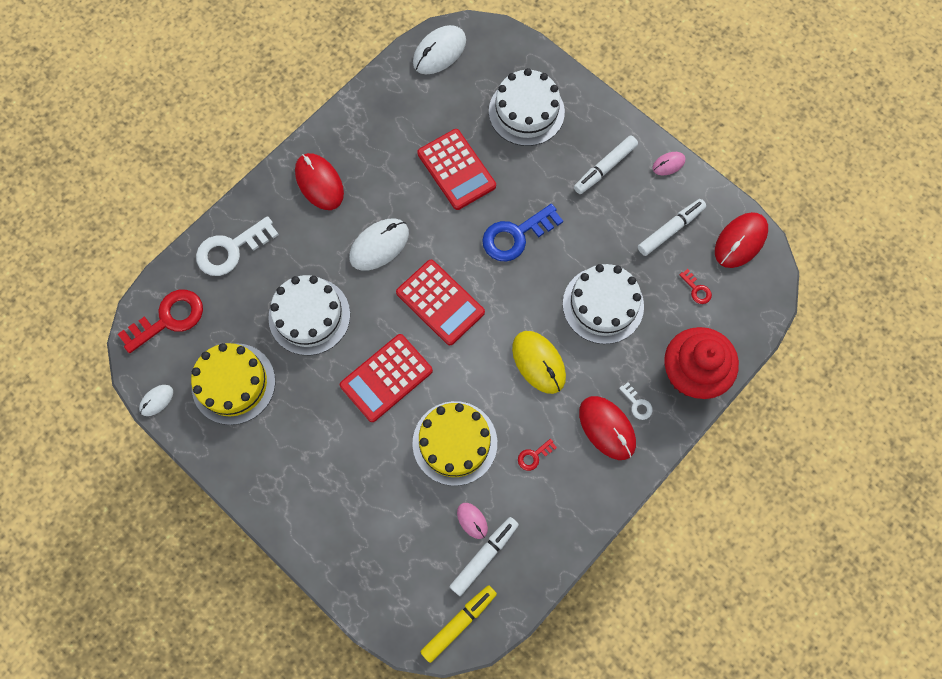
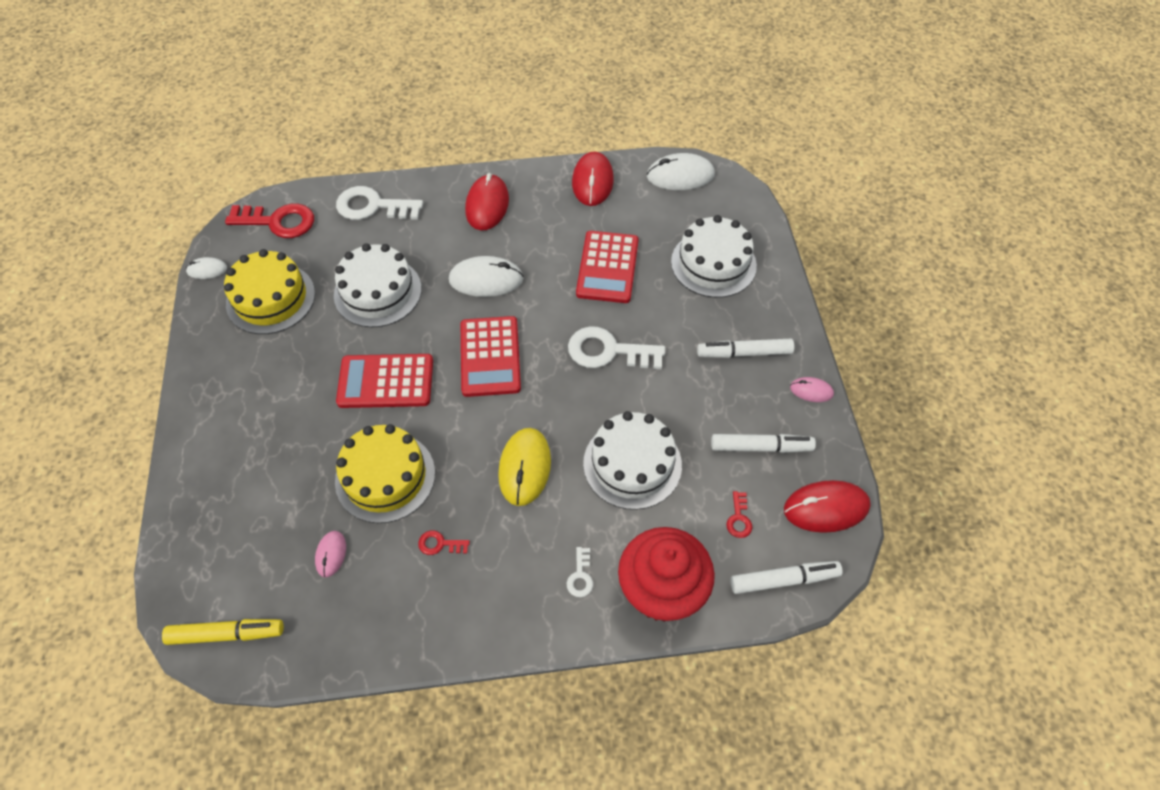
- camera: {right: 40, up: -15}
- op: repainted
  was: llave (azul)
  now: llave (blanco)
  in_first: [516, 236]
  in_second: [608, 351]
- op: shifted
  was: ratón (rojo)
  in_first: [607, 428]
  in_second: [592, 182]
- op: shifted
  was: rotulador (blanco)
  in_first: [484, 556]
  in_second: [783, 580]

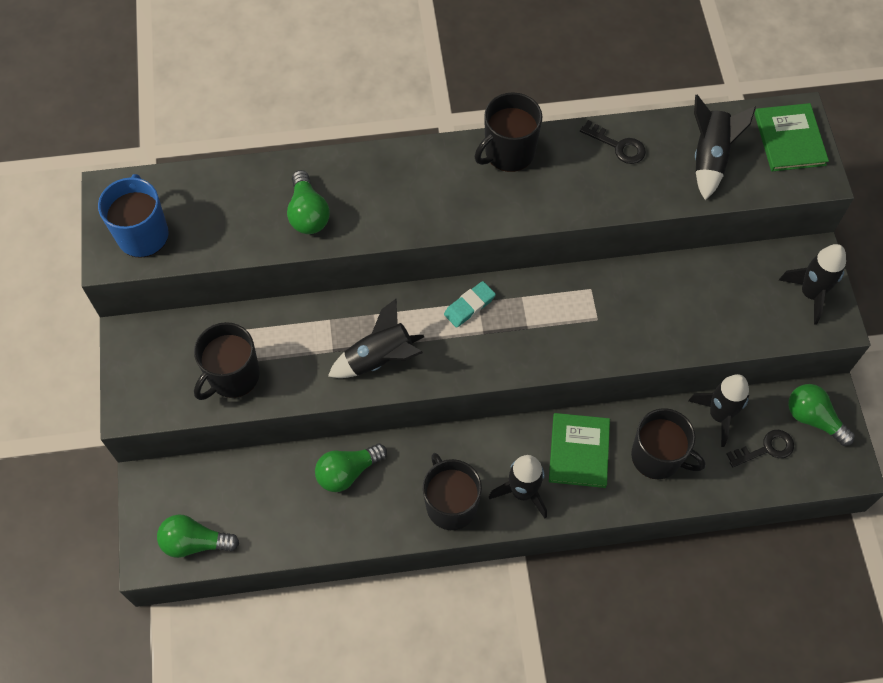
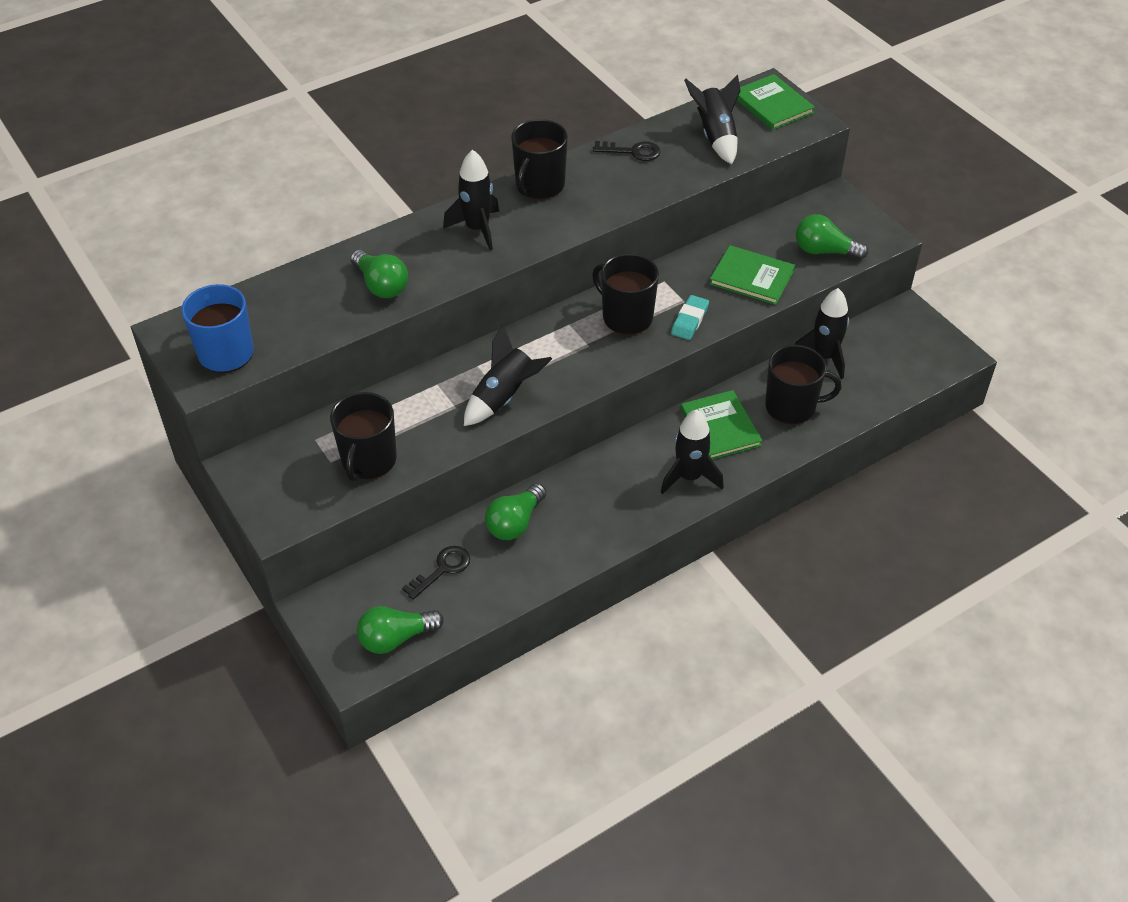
- camera: {right: -25, up: -15}
- op: shifted
  was: cohete (negro)
  in_first: [810, 294]
  in_second: [477, 229]
- op: shifted
  was: goma de borrar (turquesa)
  in_first: [469, 306]
  in_second: [689, 320]
- op: shifted
  was: bombilla (verde)
  in_first: [813, 418]
  in_second: [824, 251]
- op: shifted
  was: llave (negro)
  in_first: [766, 449]
  in_second: [442, 569]
- op: shifted
  was: taza (negro)
  in_first: [451, 504]
  in_second: [626, 316]
- op: new
  now: libro (verde)
  in_second: [752, 277]

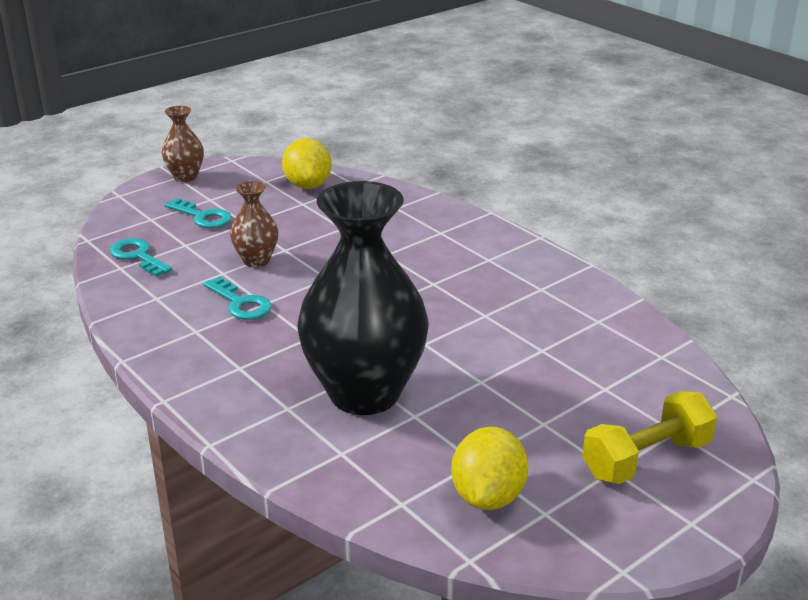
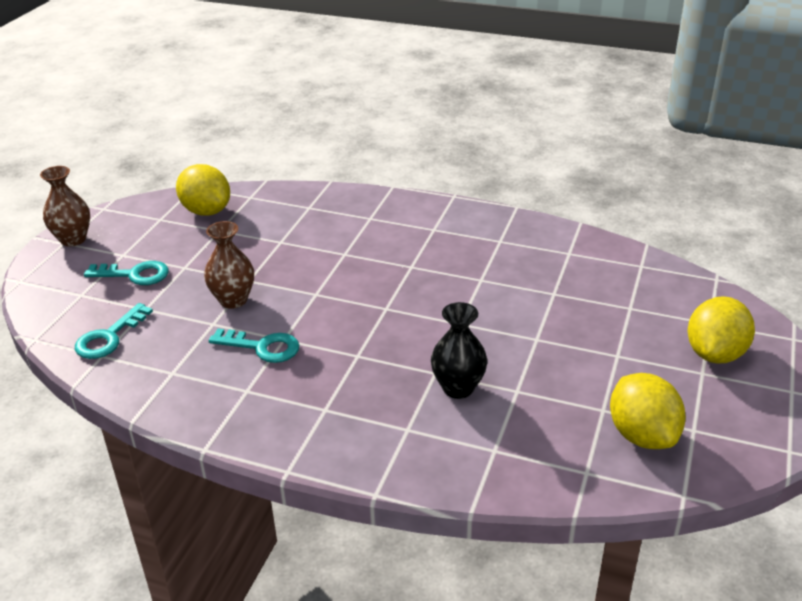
- camera: {right: -30, up: 5}
- op: scaled
  was: florero (negro)
  in_first: [364, 393]
  in_second: [458, 388]
  ratio: 0.45
- op: rotated
  was: llave (turquesa)
  in_first: [138, 256]
  in_second: [109, 337]
  clockwise: -75
- op: swapped
  was: mancuerna (amarillo)
  now: limón (amarillo)
  in_first: [646, 459]
  in_second: [715, 353]

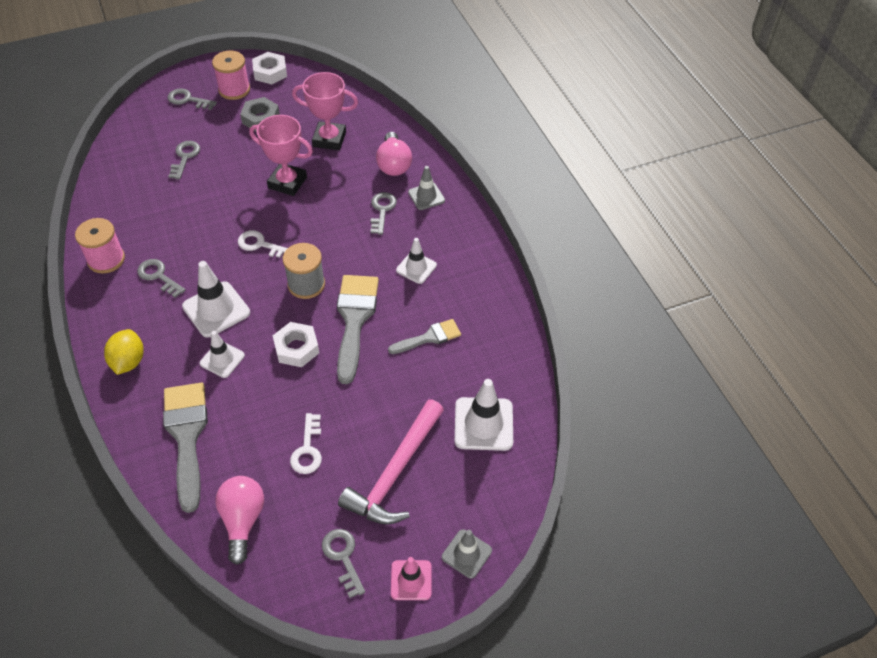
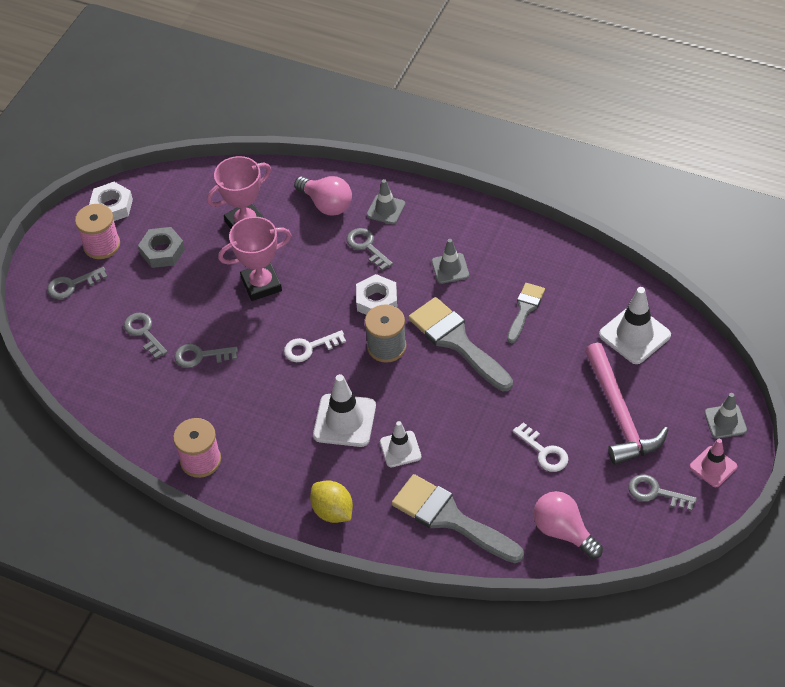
- camera: {right: -40, up: 0}
- op: repainted
  was: cono de tráfico (blanco)
  now: cono de tráfico (gris)
  in_first: [416, 268]
  in_second: [450, 268]
- op: shifted
  was: llave (gris)
  in_first: [158, 276]
  in_second: [200, 356]
- op: shifted
  was: tuerca (blanco)
  in_first: [296, 348]
  in_second: [377, 301]

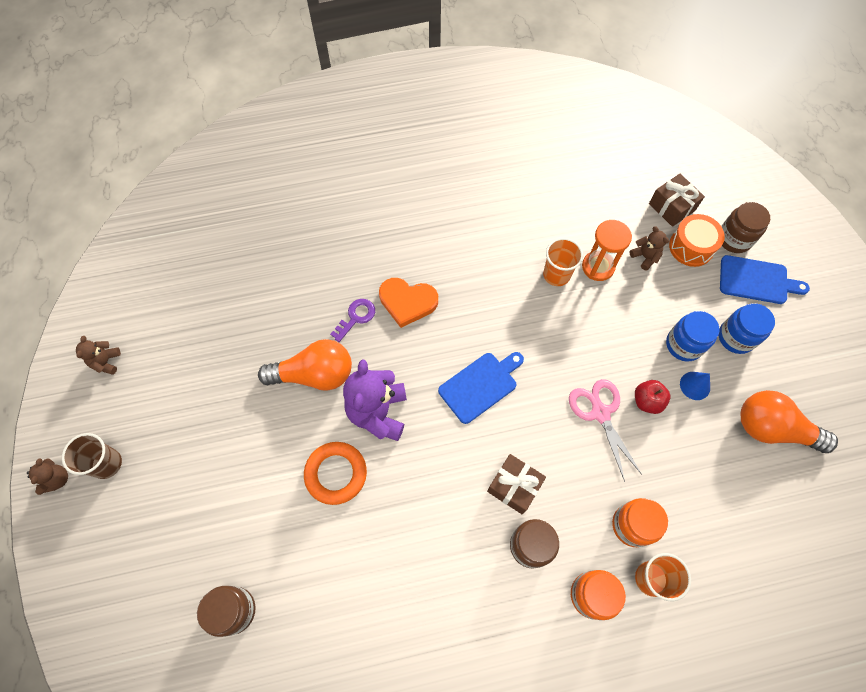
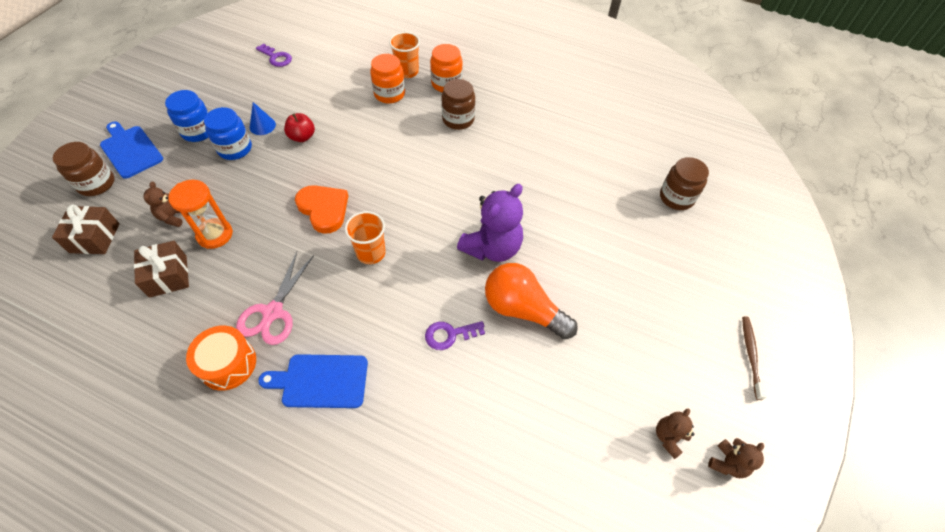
- camera: {right: -145, up: -10}
- op: shifted
  was: tambor (naranja)
  in_first: [691, 247]
  in_second: [228, 364]
- op: shifted
  was: vaso (naranja)
  in_first: [556, 275]
  in_second: [371, 253]
- op: shifted
  was: corazón (naranja)
  in_first: [407, 302]
  in_second: [324, 209]
- op: shifted
  was: tabla de cortar (azul)
  in_first: [480, 385]
  in_second: [321, 381]
- op: shifted
  was: tijeras (rosa)
  in_first: [600, 413]
  in_second: [273, 312]
- op: gone
  was: bombilla (naranja)
  in_first: [772, 429]
- op: swapped
  was: vaso (marrón)
  now: cepillo de dientes (marrón)
  in_first: [107, 463]
  in_second: [750, 355]
- op: gone
  was: anillo (naranja)
  in_first: [336, 474]
- op: shifted
  was: regalo (marrón)
  in_first: [514, 486]
  in_second: [168, 276]
- op: shifted
  was: osito (marrón)
  in_first: [57, 479]
  in_second: [669, 437]
- op: new
  now: llave (morado)
  in_second: [276, 58]

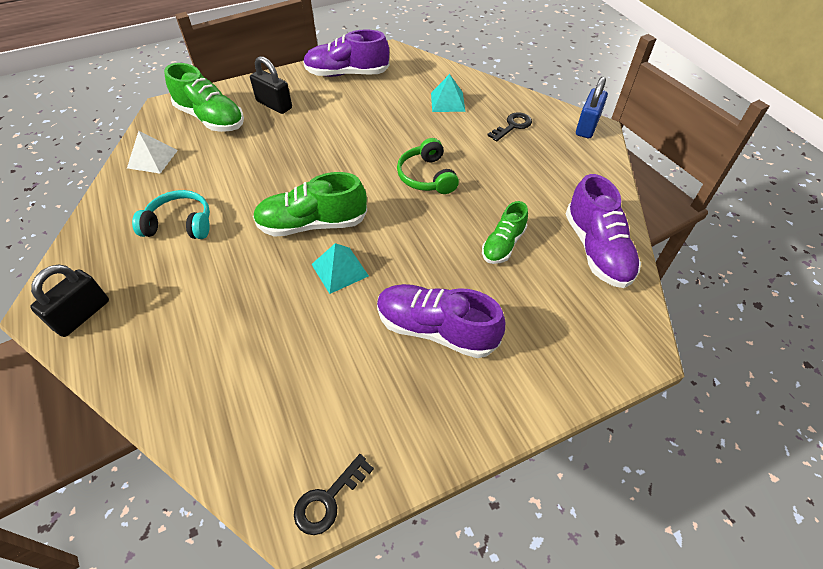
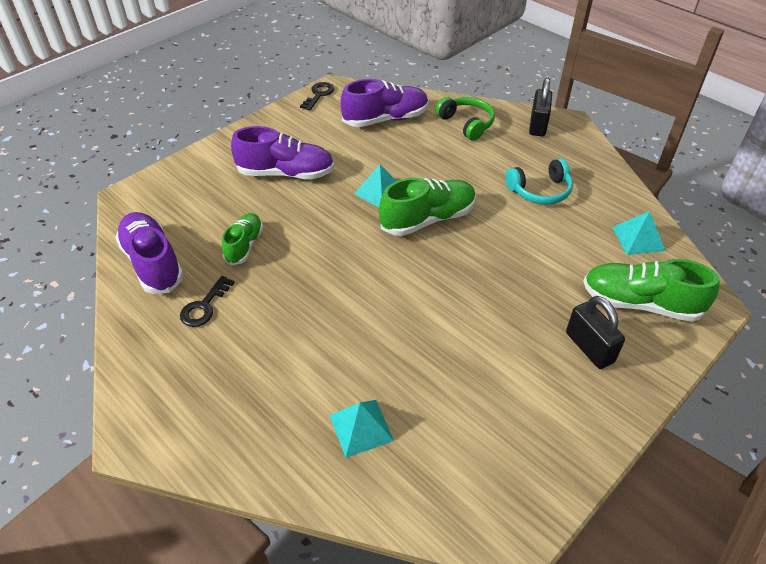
- camera: {right: 160, up: -5}
- op: shifted
  was: zapato (morado)
  in_first: [347, 74]
  in_second: [385, 119]
- op: rotated
  was: candado (negro)
  in_first: [274, 105]
  in_second: [589, 347]
  clockwise: 45
- op: gone
  was: candado (azul)
  in_first: [587, 126]
- op: shifted
  was: llave (negro)
  in_first: [512, 126]
  in_second: [204, 306]
- op: repainted
  was: pirámide (blanco)
  now: pirámide (turquesa)
  in_first: [152, 159]
  in_second: [638, 239]
- op: shifted
  was: auriculares (verde)
  in_first: [427, 176]
  in_second: [466, 124]

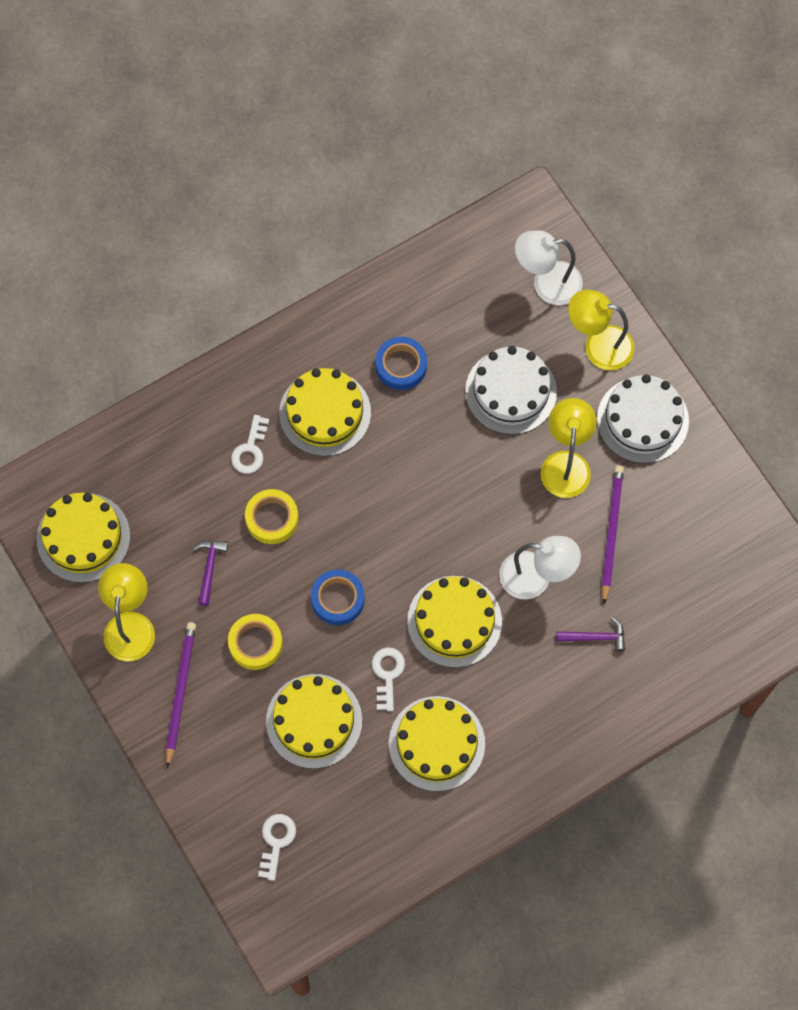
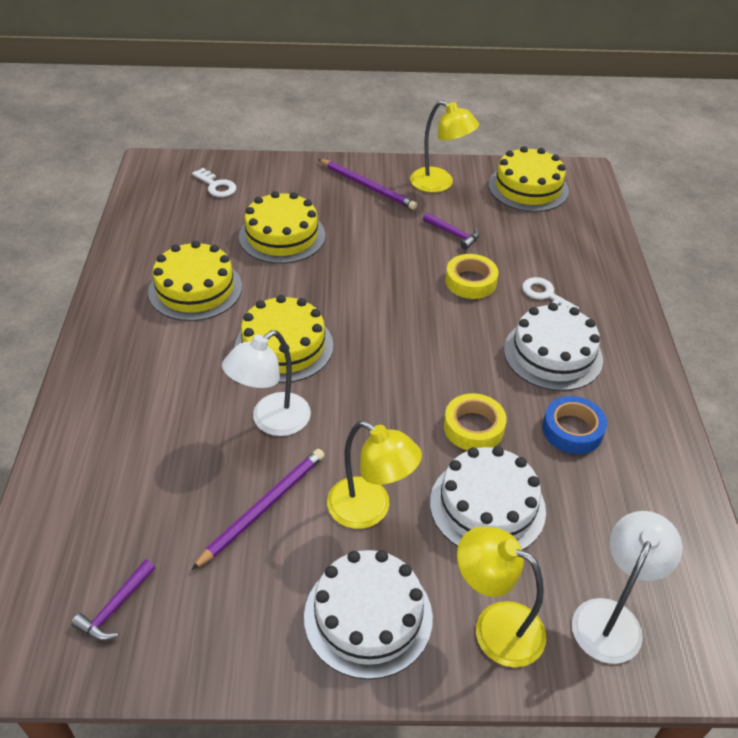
- camera: {right: 120, up: -25}
- op: rotated
  was: lámpara (amarillo)
  in_first: [598, 345]
  in_second: [495, 626]
  clockwise: -105
- op: repainted
  was: tarta (amarillo)
  now: tarta (blanco)
  in_first: [325, 413]
  in_second: [552, 354]
- op: rotated
  was: lápiz (morado)
  in_first: [611, 532]
  in_second: [263, 507]
  clockwise: -90
- op: gone
  was: cinta adhesiva (azul)
  in_first: [338, 599]
- op: shifted
  was: cinta adhesiva (amarillo)
  in_first: [255, 643]
  in_second: [473, 427]
- op: shifted
  was: martillo (morado)
  in_first: [595, 637]
  in_second: [115, 607]
- op: gone
  was: llave (blanco)
  in_first: [387, 674]

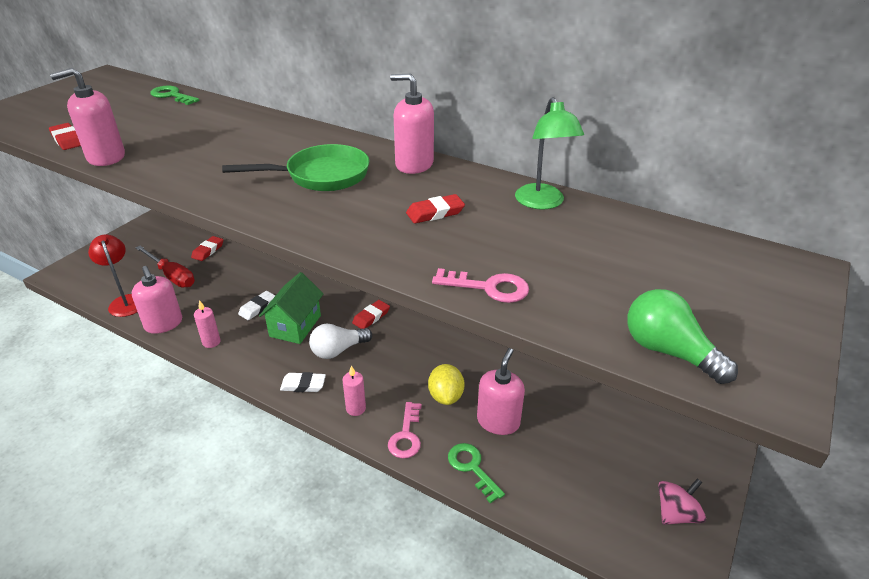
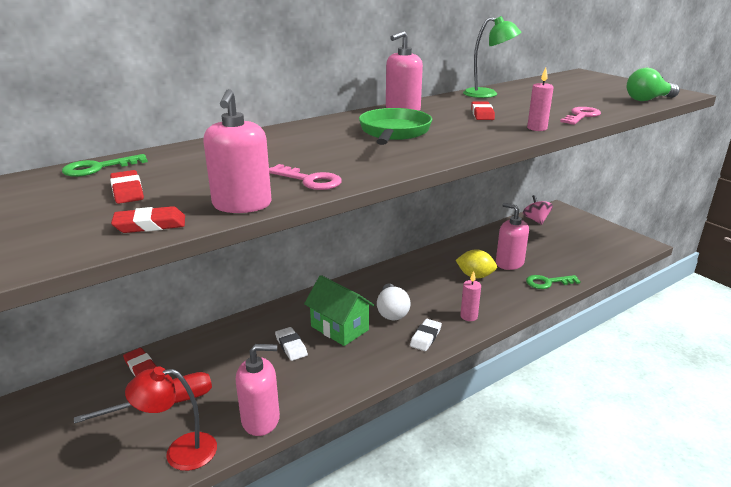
- camera: {right: -65, up: -10}
- op: shifted
  was: vela (rosa)
  in_first: [211, 342]
  in_second: [537, 128]
- op: shifted
  was: goma de borrar (rojo)
  in_first: [371, 317]
  in_second: [127, 191]
- op: shifted
  was: llave (rosa)
  in_first: [406, 435]
  in_second: [309, 180]
- op: shifted
  was: peonza (rosa)
  in_first: [676, 513]
  in_second: [536, 220]

